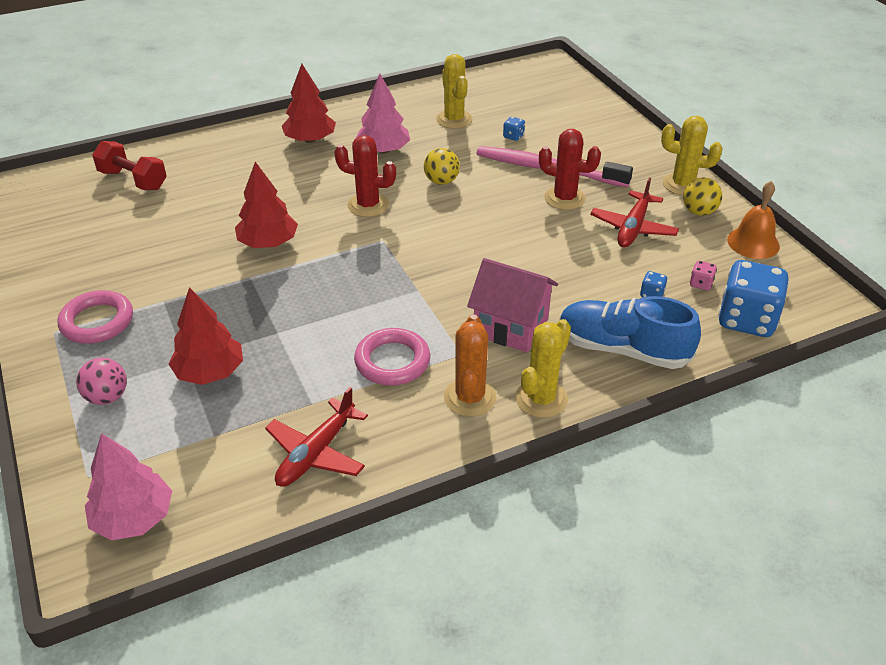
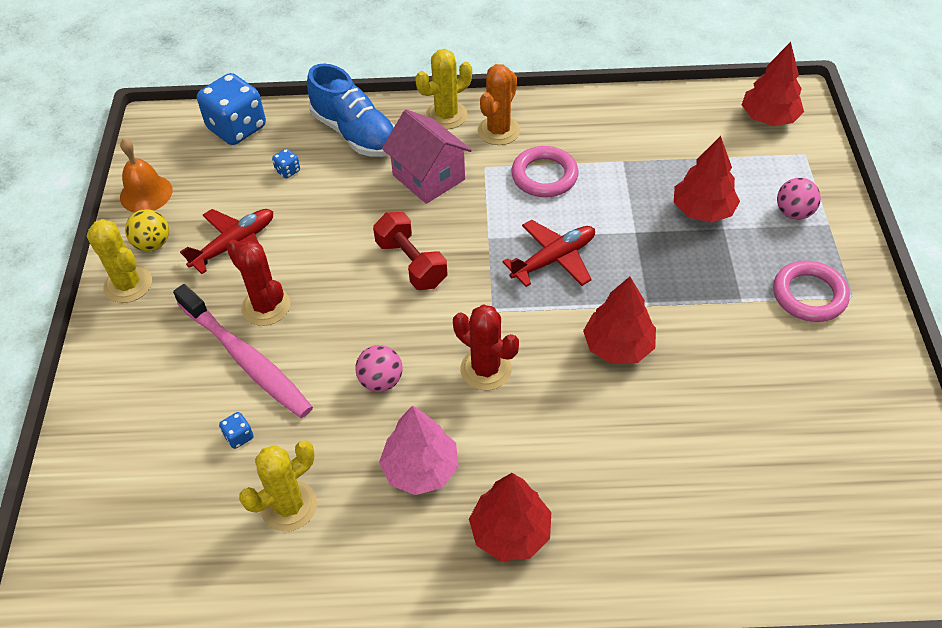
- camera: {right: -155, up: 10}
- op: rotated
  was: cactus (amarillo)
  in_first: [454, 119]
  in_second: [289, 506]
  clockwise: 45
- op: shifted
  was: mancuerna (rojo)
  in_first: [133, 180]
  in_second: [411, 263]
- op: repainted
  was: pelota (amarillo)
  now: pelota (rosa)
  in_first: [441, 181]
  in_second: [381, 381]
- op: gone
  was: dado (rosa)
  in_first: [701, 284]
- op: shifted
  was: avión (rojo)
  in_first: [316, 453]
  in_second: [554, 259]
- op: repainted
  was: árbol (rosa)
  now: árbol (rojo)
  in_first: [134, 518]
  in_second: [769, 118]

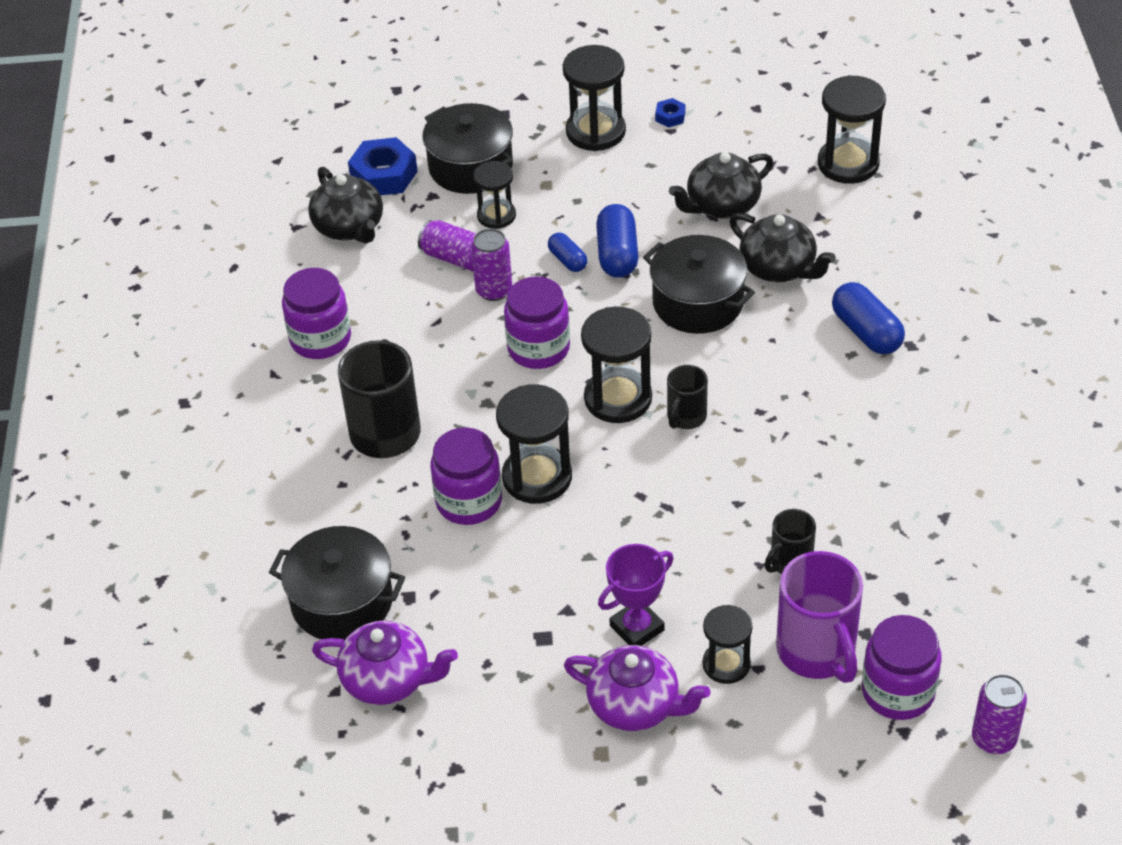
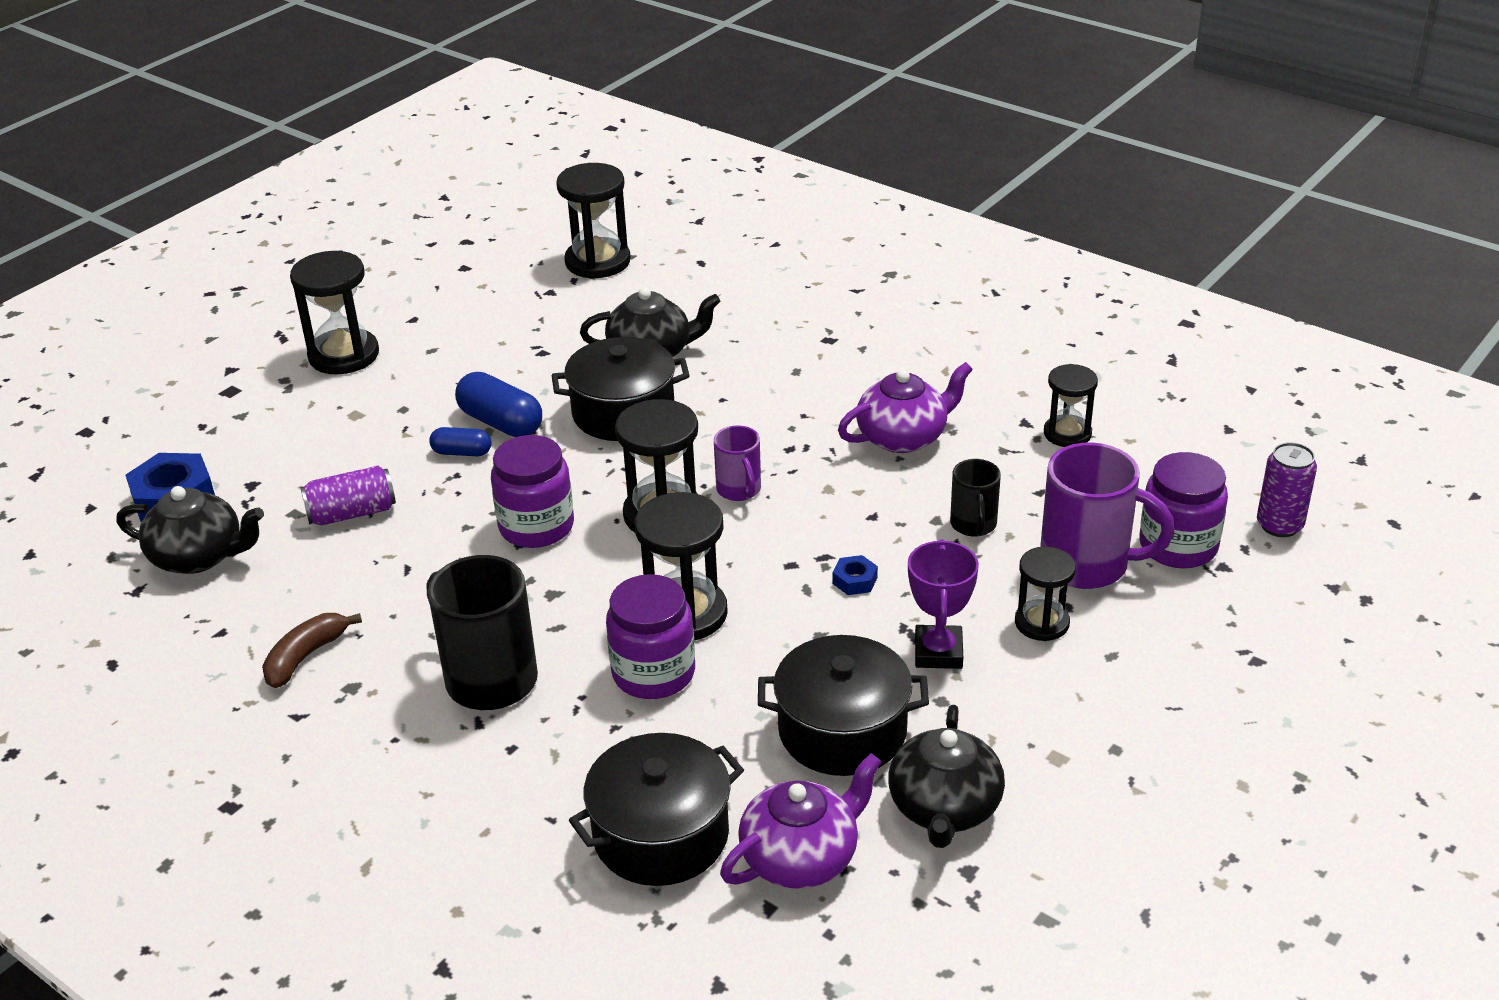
- camera: {right: -50, up: -10}
- op: shifted
  was: tuerca (azul)
  in_first: [670, 116]
  in_second: [855, 580]
- op: shifted
  was: olla (negro)
  in_first: [471, 167]
  in_second: [842, 731]
- op: shifted
  was: tetera (negro)
  in_first: [722, 205]
  in_second: [944, 808]
- op: shifted
  was: reloj de arena (negro)
  in_first: [496, 215]
  in_second: [1067, 433]
- op: gone
  was: lata (morado)
  in_first: [494, 290]
- op: swapped
  was: tarro (morado)
  now: plátano (marrón)
  in_first: [320, 339]
  in_second: [306, 656]
- op: gone
  was: cápsula (azul)
  in_first: [866, 332]
- op: repainted
  was: taza (negro)
  now: taza (morado)
  in_first: [686, 417]
  in_second: [739, 490]
- op: shifted
  was: tetera (morado)
  in_first: [635, 705]
  in_second: [903, 437]

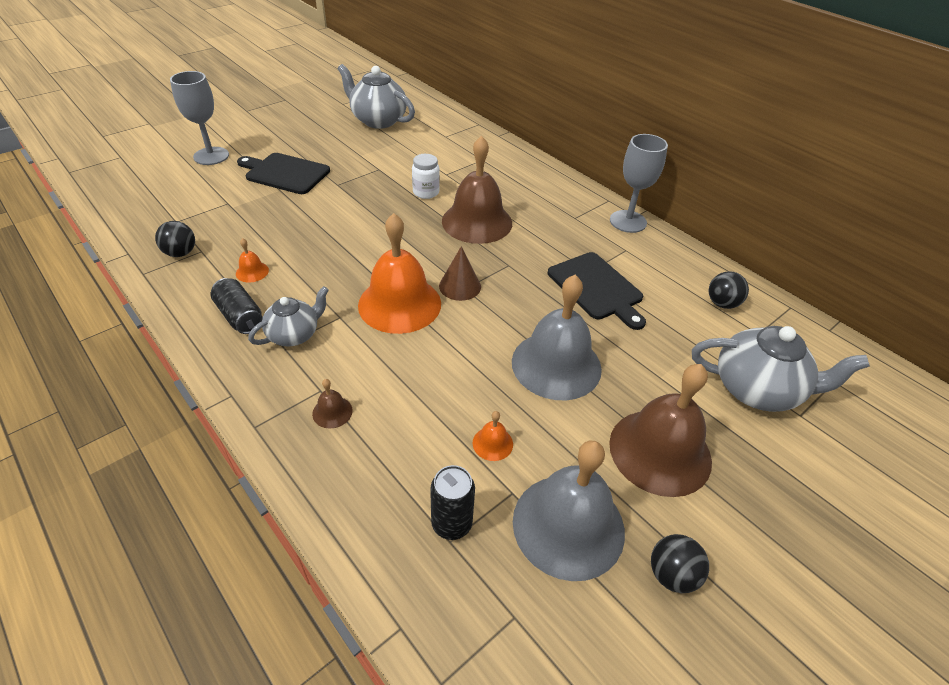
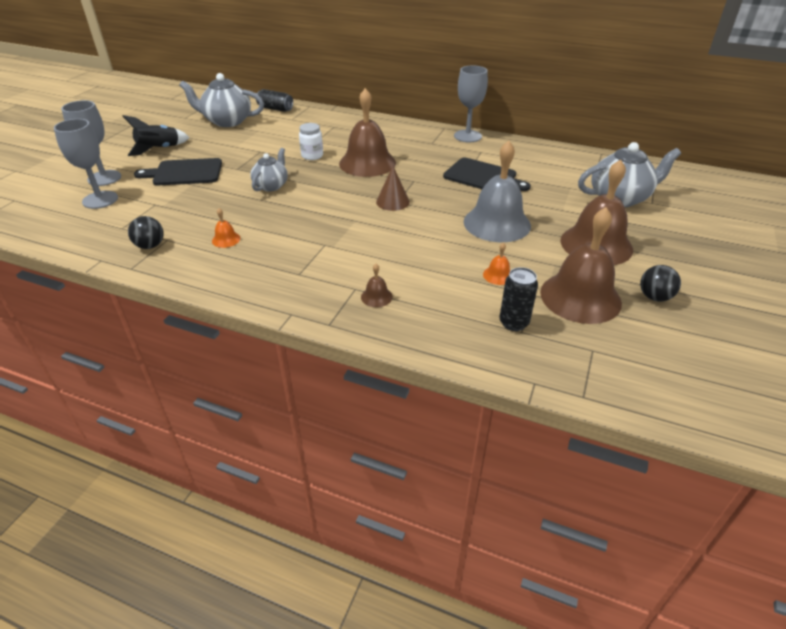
- camera: {right: -25, up: -5}
- op: gone
  was: campana (naranja)
  in_first: [399, 304]
- op: gone
  was: pelota (negro)
  in_first: [722, 303]
- op: shifted
  was: lata (negro)
  in_first: [240, 316]
  in_second: [275, 109]
- op: shifted
  was: tetera (gris)
  in_first: [294, 334]
  in_second: [271, 186]
- op: repainted
  was: campana (gris)
  now: campana (marrón)
  in_first: [568, 525]
  in_second: [580, 297]
- op: new
  now: cohete (negro)
  in_second: [159, 149]
- op: new
  now: copa (gris)
  in_second: [100, 200]

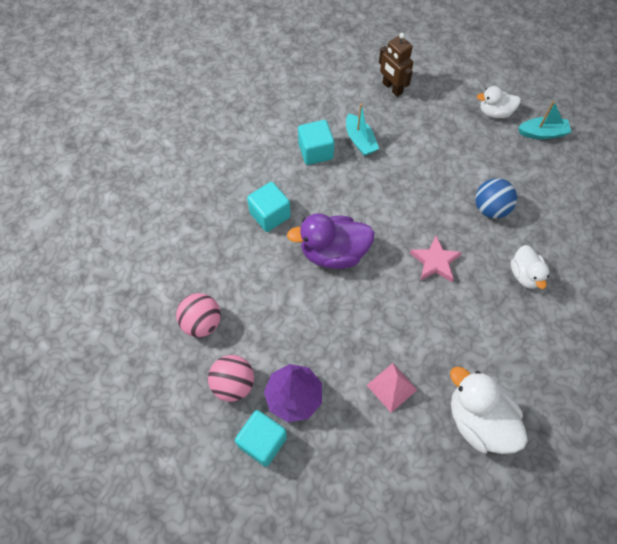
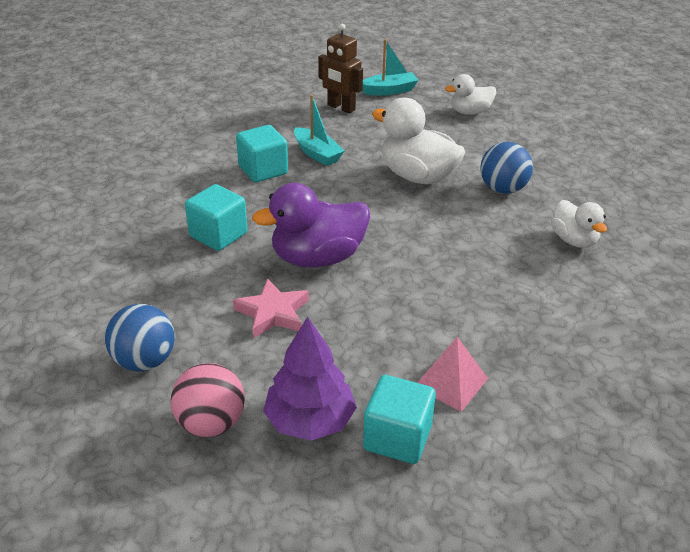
- camera: {right: -15, up: -25}
- op: shifted
  was: barco (turquesa)
  in_first: [542, 133]
  in_second: [389, 90]
- op: shifted
  was: estrella (rosa)
  in_first: [435, 262]
  in_second: [273, 313]
- op: repainted
  was: pelota (rosa)
  now: pelota (azul)
  in_first: [202, 322]
  in_second: [144, 361]
- op: shifted
  was: pato (blanco)
  in_first: [478, 421]
  in_second: [417, 176]
- op: shifted
  was: cubo (turquesa)
  in_first: [262, 442]
  in_second: [397, 438]

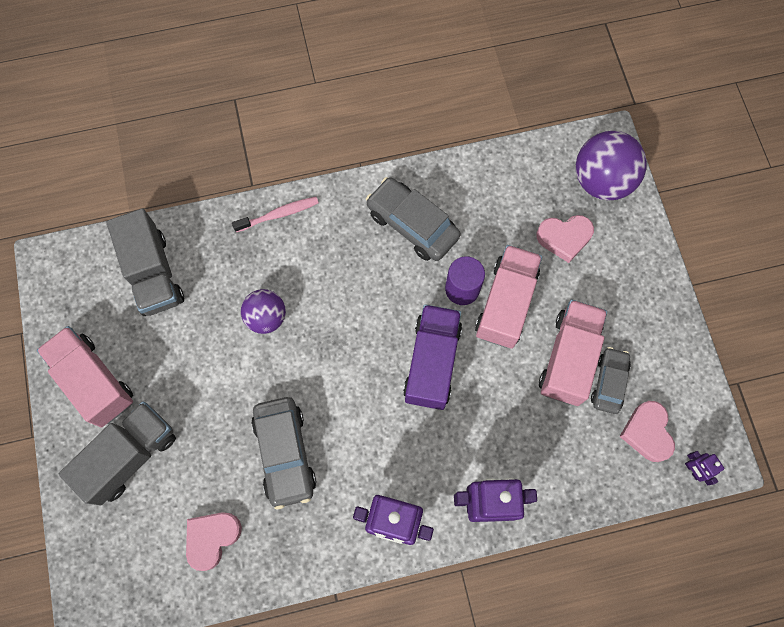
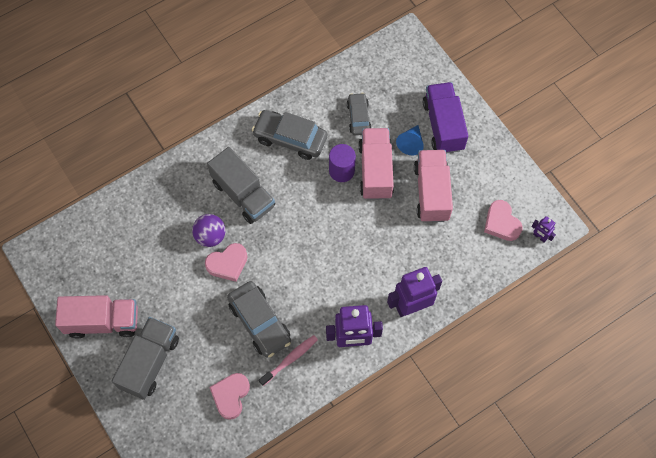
- camera: {right: -20, up: -5}
- op: gone
  was: pelota (morado)
  in_first: [601, 181]
- op: shifted
  was: cepillo de dientes (rosa)
  in_first: [279, 214]
  in_second: [290, 359]
- op: shifted
  was: camión (gris)
  in_first: [153, 274]
  in_second: [243, 194]
- op: shifted
  was: corazón (rosa)
  in_first: [564, 238]
  in_second: [228, 264]
- op: shifted
  was: camión (morado)
  in_first: [432, 362]
  in_second: [443, 125]
- op: rotated
  was: camión (rosa)
  in_first: [94, 381]
  in_second: [103, 321]
  clockwise: 150
- op: shifted
  was: coche (gris)
  in_first: [608, 382]
  in_second: [358, 117]
- op: new
  now: cono (azul)
  in_second: [411, 143]

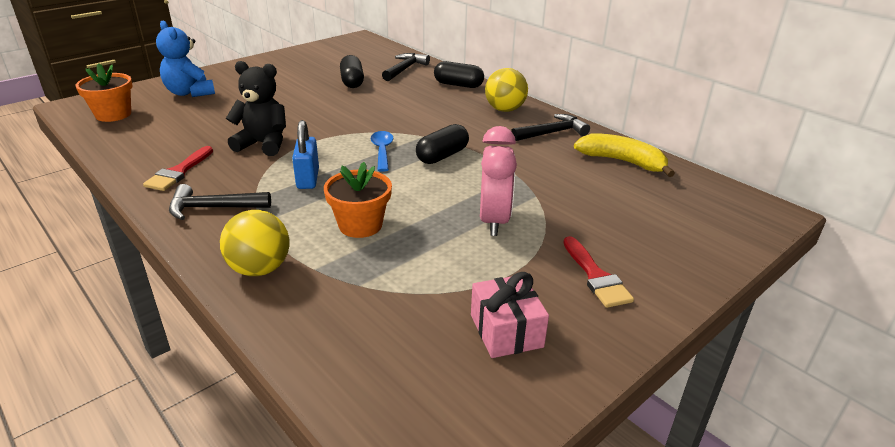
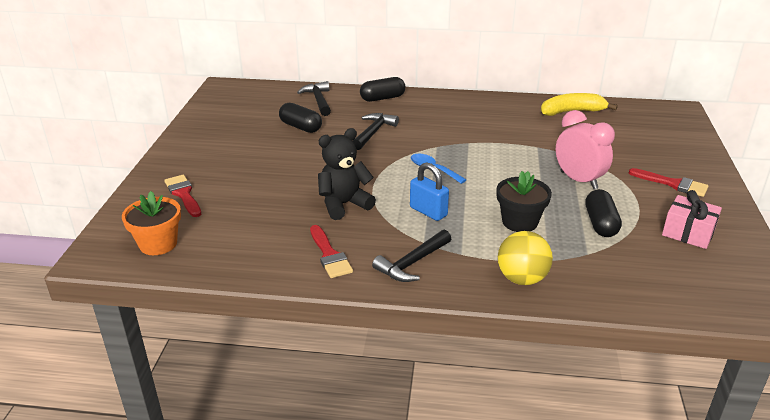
- camera: {right: -40, up: 0}
- op: swapped
  was: osito (azul)
  now: pincel (rojo)
  in_first: [190, 93]
  in_second: [183, 194]
- op: gone
  was: pelota (amarillo)
  in_first: [505, 109]
- op: shifted
  was: martillo (negro)
  in_first: [552, 133]
  in_second: [373, 132]
- op: shifted
  was: cápsula (negro)
  in_first: [442, 156]
  in_second: [600, 223]
- op: repainted
  was: maceta (naranja)
  now: maceta (negro)
  in_first: [360, 225]
  in_second: [519, 222]

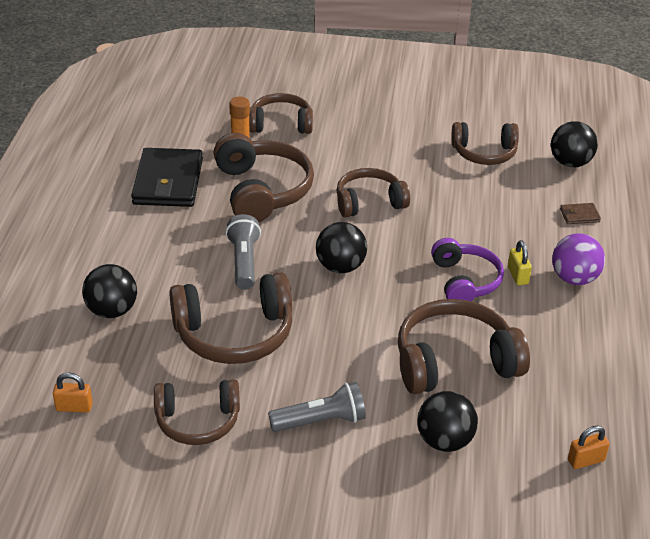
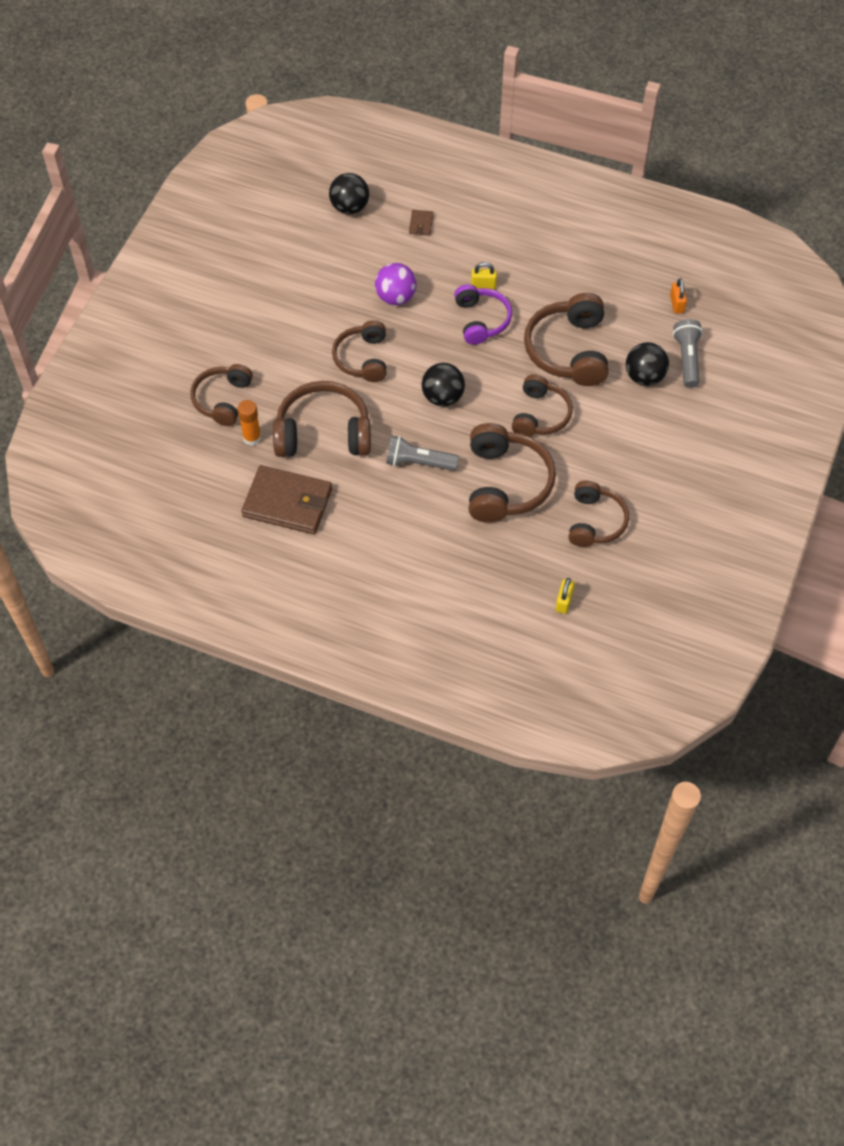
- camera: {right: -75, up: 20}
- op: shifted
  was: auriculares (marrón)
  in_first: [484, 153]
  in_second: [540, 415]
- op: repainted
  was: cartera (negro)
  now: cartera (marrón)
  in_first: [168, 182]
  in_second: [288, 503]
- op: shifted
  was: pelota (morado)
  in_first: [574, 278]
  in_second: [396, 297]
- op: rotated
  was: auriculares (morado)
  in_first: [464, 281]
  in_second: [481, 320]
  clockwise: 75
- op: gone
  was: pelota (negro)
  in_first: [112, 311]
- op: repainted
  was: candado (naranja)
  now: candado (amarillo)
  in_first: [74, 407]
  in_second: [564, 601]
- op: shifted
  was: lámpara de mano (gris)
  in_first: [321, 421]
  in_second: [687, 359]

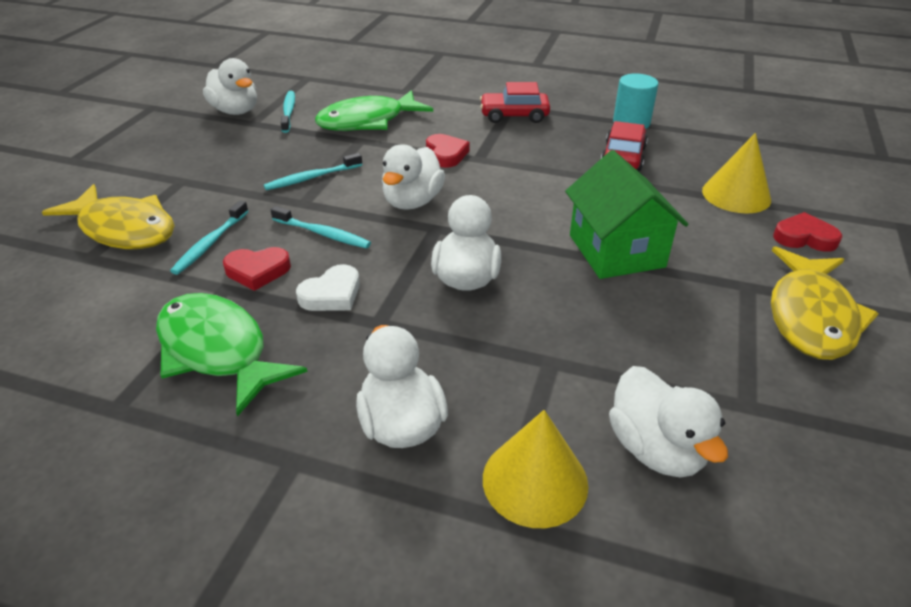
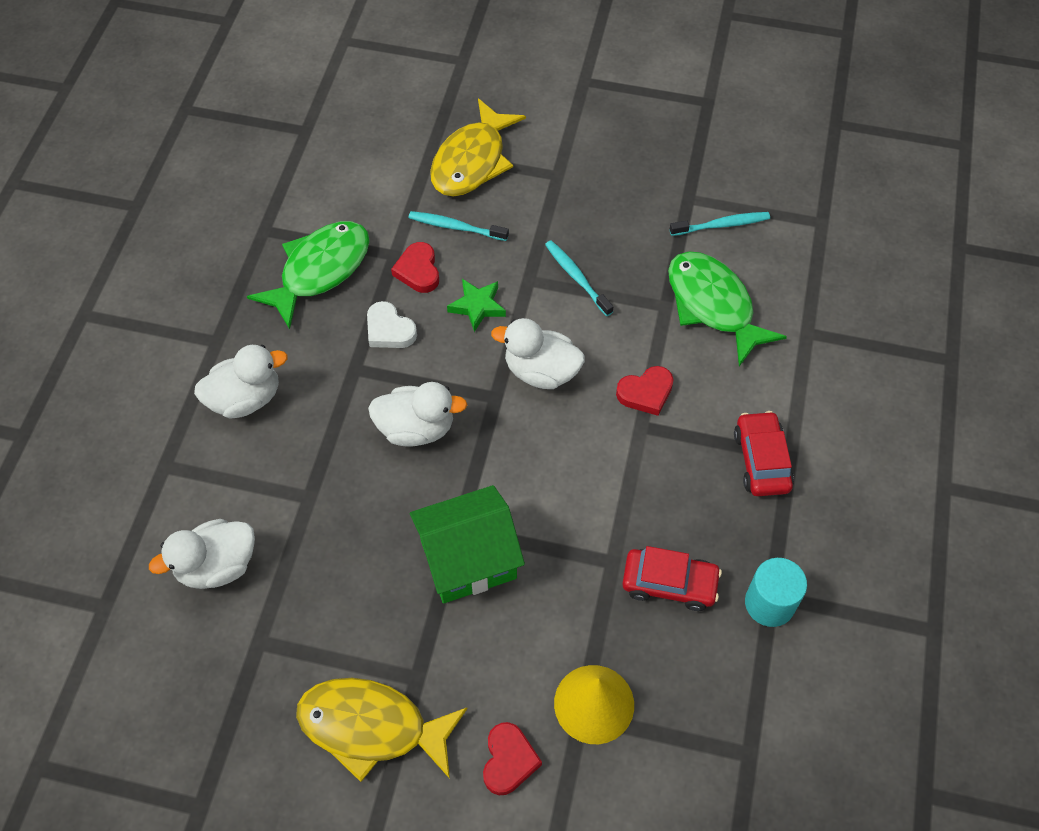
- camera: {right: 85, up: 20}
- op: gone
  was: pato (blanco)
  in_first: [236, 111]
- op: swapped
  was: cepillo de dientes (turquesa)
  now: estrella (verde)
  in_first: [323, 234]
  in_second: [477, 306]
- op: gone
  was: cono (amarillo)
  in_first: [535, 481]

